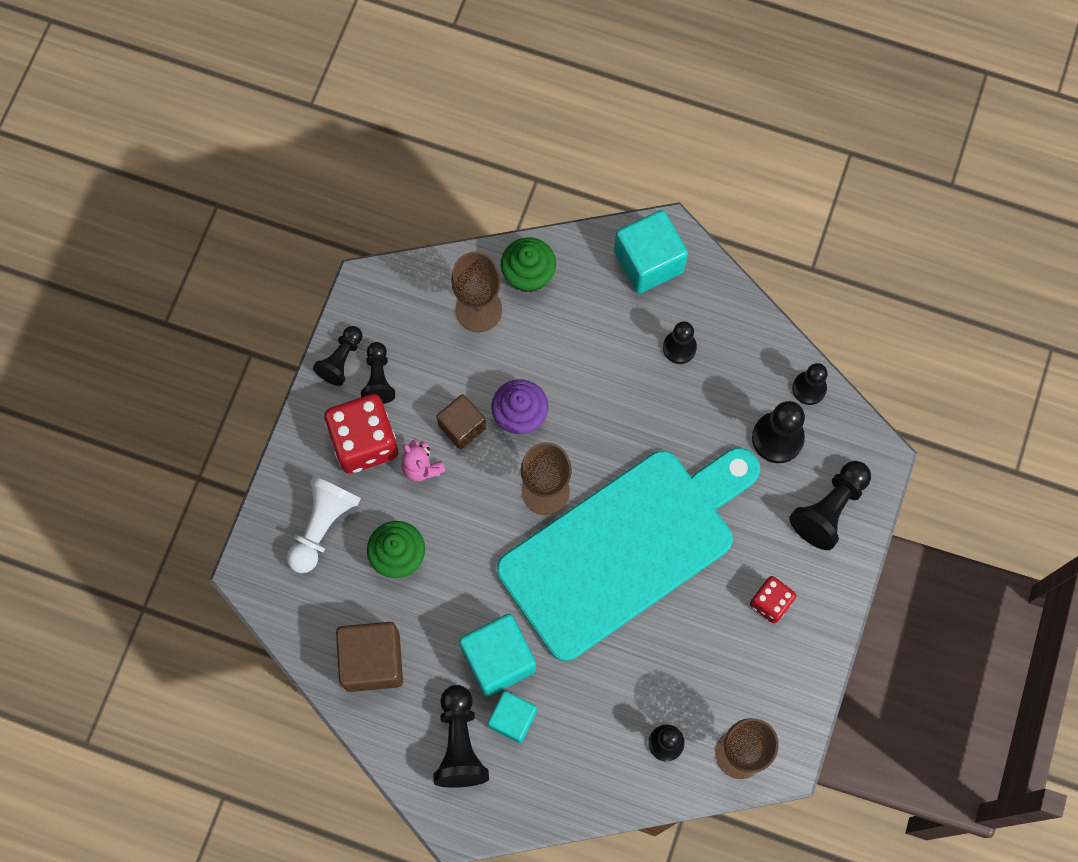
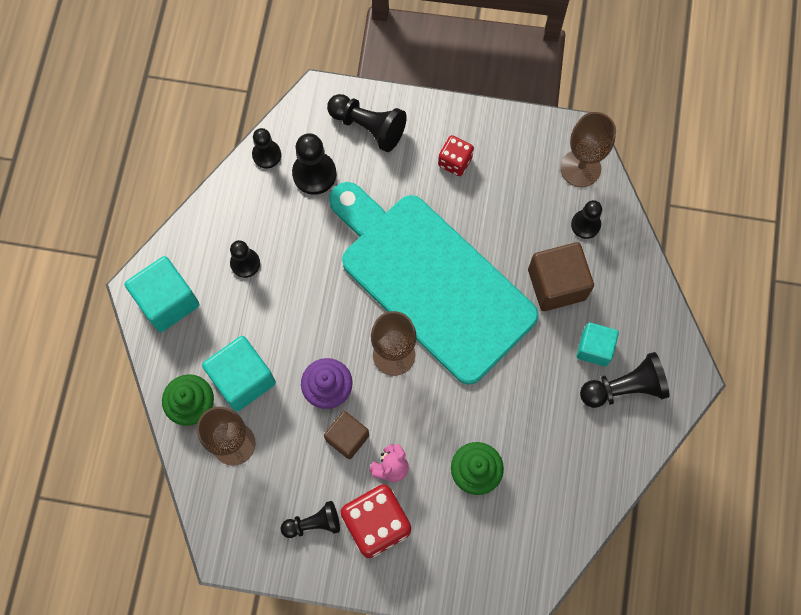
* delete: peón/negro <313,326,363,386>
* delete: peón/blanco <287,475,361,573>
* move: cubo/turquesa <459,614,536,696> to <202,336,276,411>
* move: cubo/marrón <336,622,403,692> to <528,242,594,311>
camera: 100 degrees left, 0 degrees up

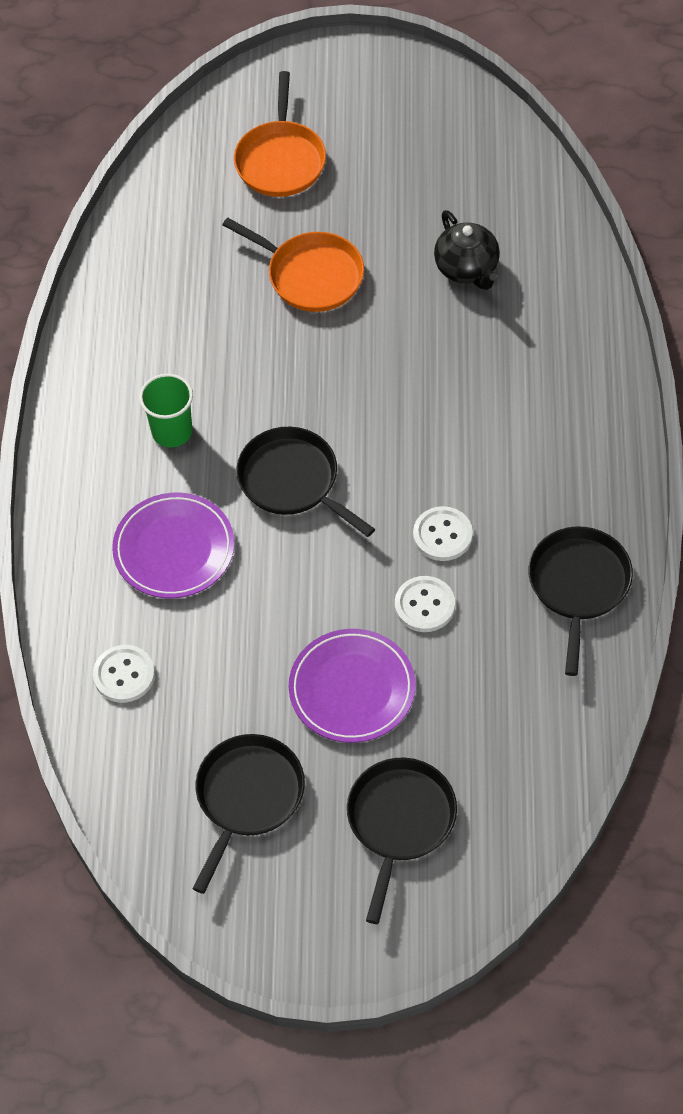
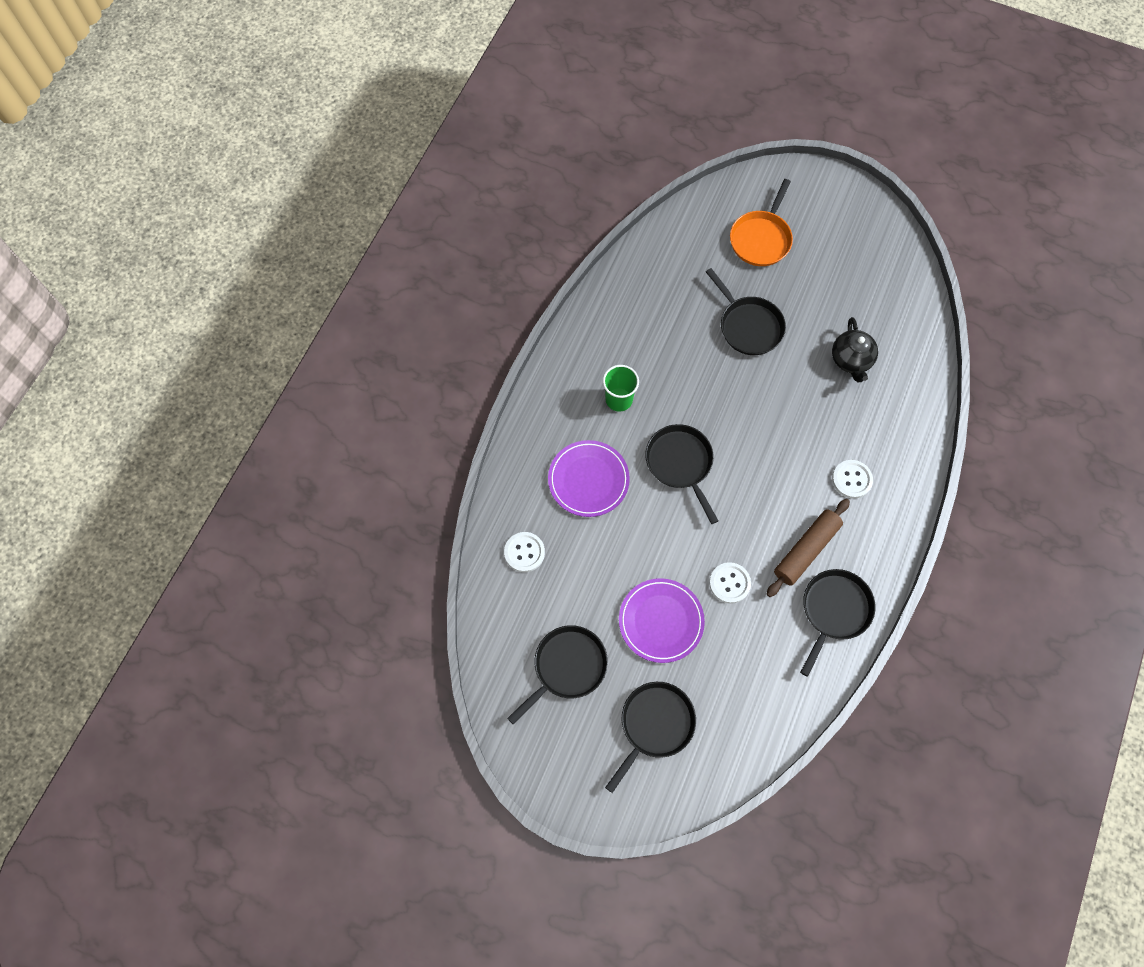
* recolor: sartén/naranja <222,218,364,312> to sartén/negro <706,268,786,355>
* move: botón/blanco <413,506,473,561> to <832,460,873,499>
* insert: rodillo/marrón <766,499,850,597>
camera: 20 degrees right, 10 degrees up

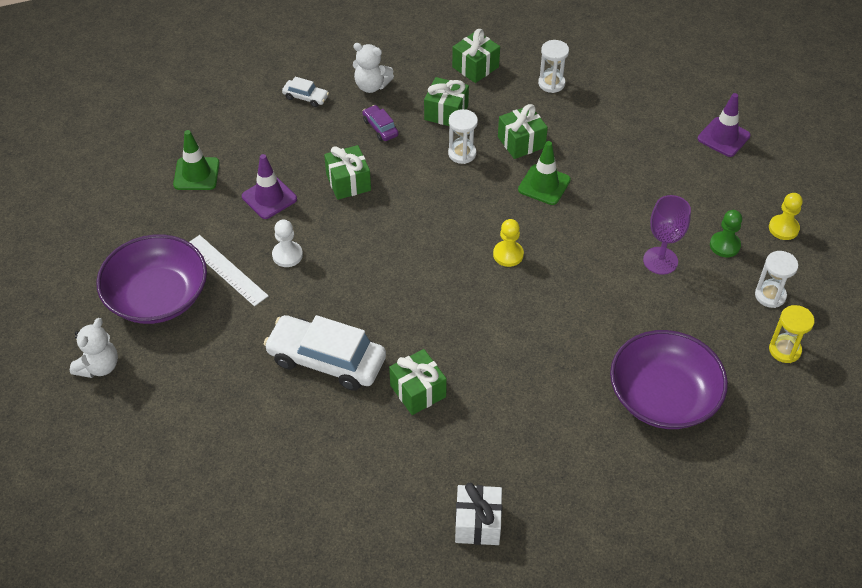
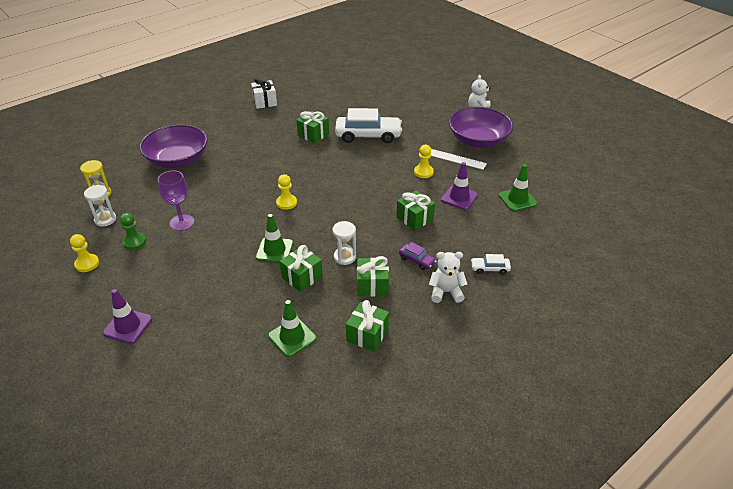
* replace: reloj de arena/blanco <538,40,569,93> to cono de tráfico/verde <268,300,317,357>
* recolor: peón/blanco <272,219,303,267> to peón/amarillo <414,145,434,178>
camera: 160 degrees right, 10 degrees down

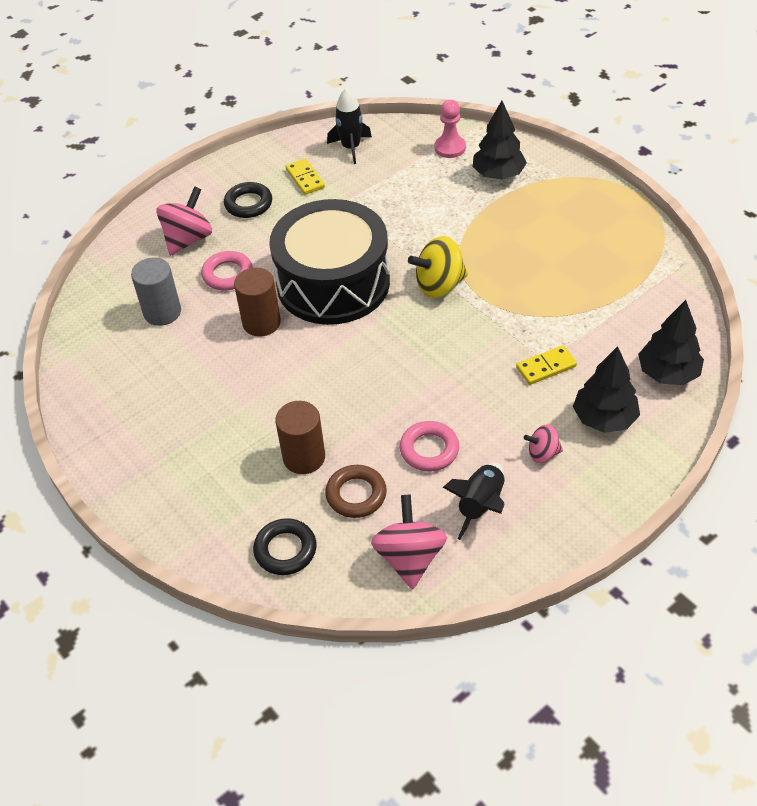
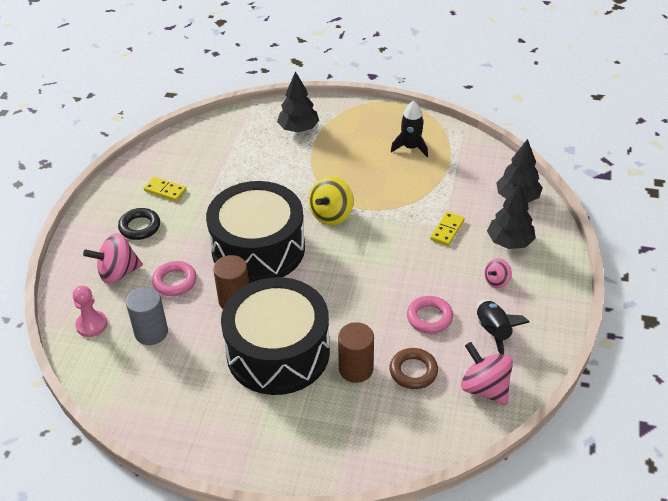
* move: cohete/negro <327,88,372,164> to <391,100,428,157>
* move: peón/rosa <435,100,466,158> to <73,286,107,337>
* rotate: peonza/rosa <156,186,212,256> = <83,233,143,284> 105 degrees counterclockwise
* delete: anillo/negro <253,518,317,575>
* insert: tambor/negro <221,277,330,395>
camera: 40 degrees left, 5 degrees down

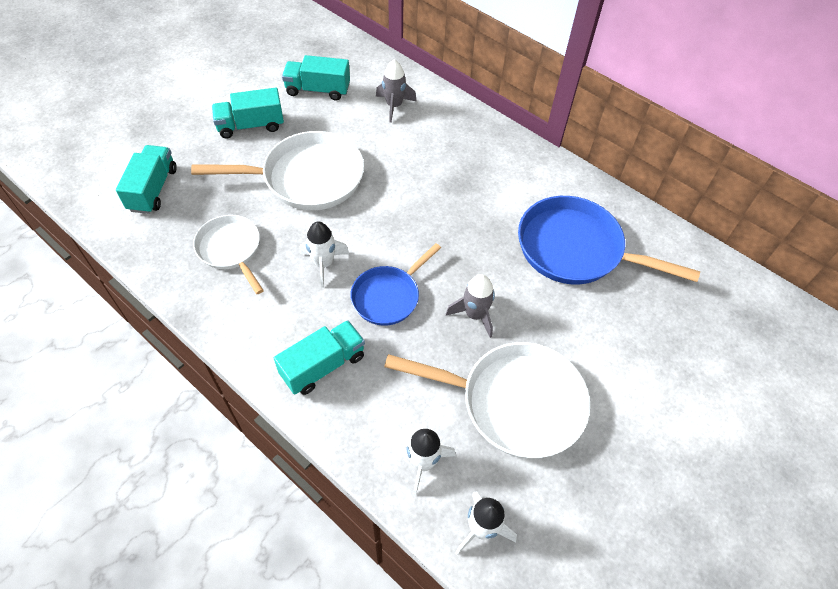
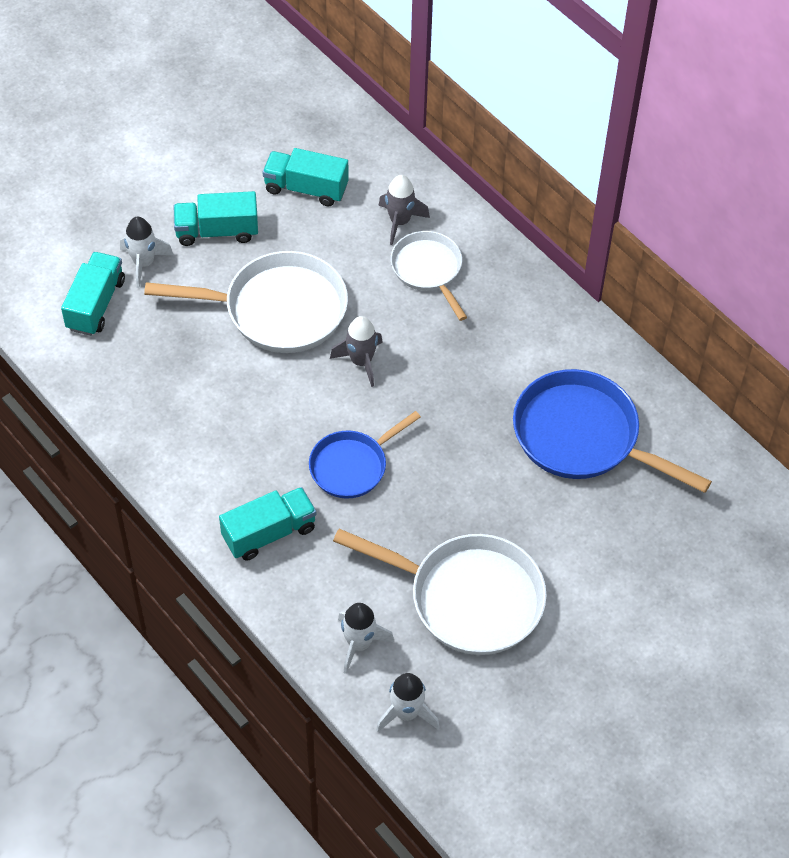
* move: sartén/blanco <193,215,264,294> to <391,231,467,321>
* move: cohete/blanco <300,221,349,288> to <120,217,174,288>
* move: cohete/gris <446,274,495,338> to <330,316,383,387>
camera: 10 degrees right, 0 degrees up

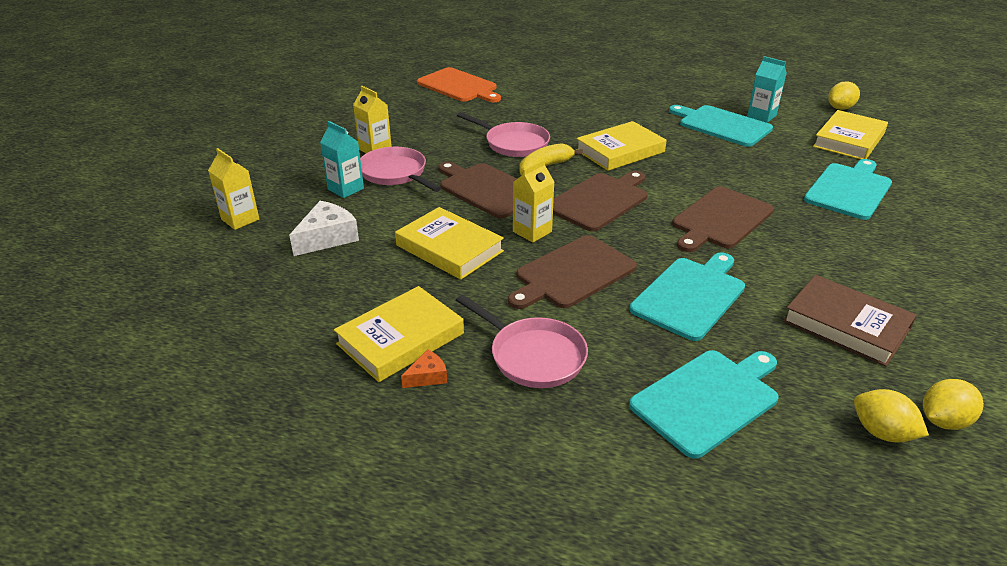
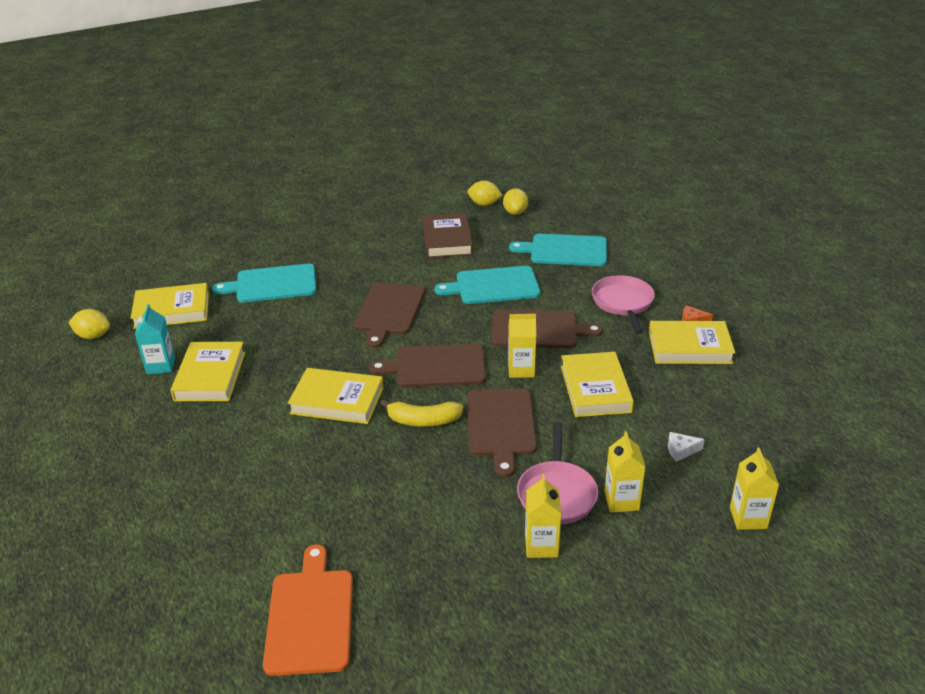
* replace: tabla de cortar/turquesa <669,105,773,147> to libro/amarillo <170,342,245,401>
* delete: sartén/rosa <457,112,550,157>
* recolor: cartón de leche/turquesa <320,121,364,198> to cartón de leche/amarillo <604,431,646,512>
* rotate: tabla de cortar/marrón <672,186,774,252> = <353,282,425,348> 105 degrees clockwise
* resize: queso/blanco <289,201,359,256> = <668,432,705,462> x0.54
camera: 135 degrees left, 0 degrees up

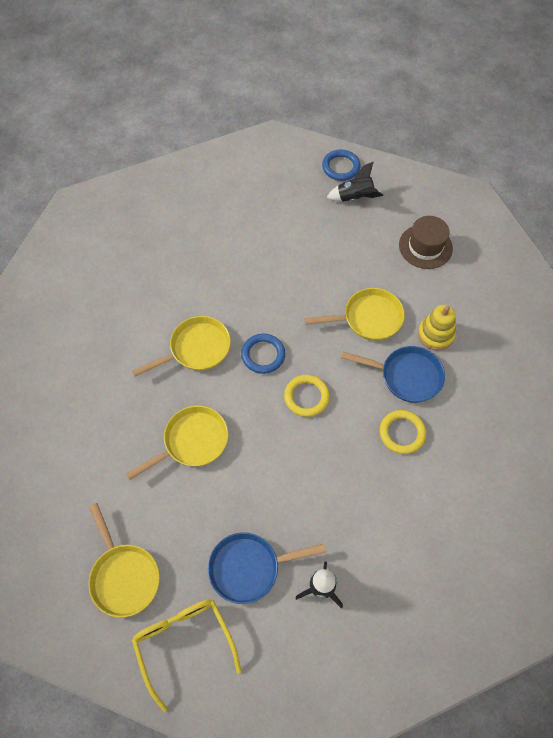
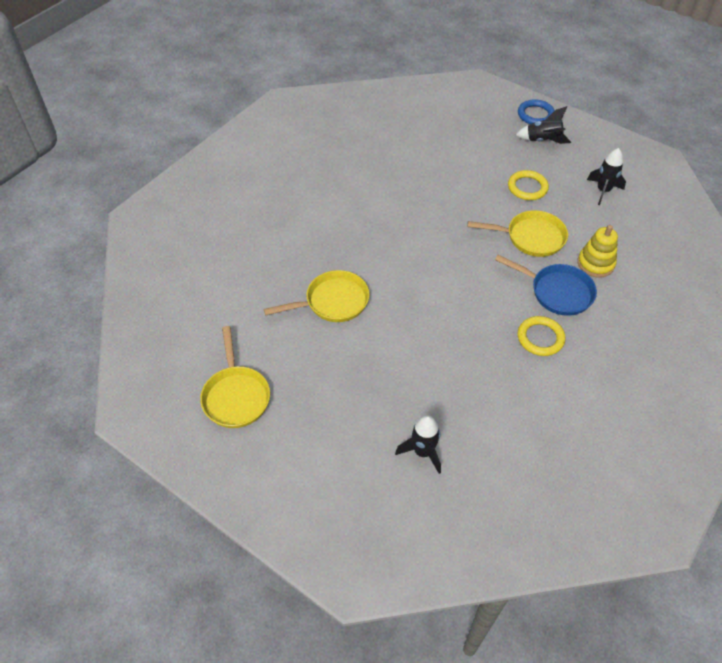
* replace: sombrero/marrón <399,216,453,269> to cohete/negro <587,148,626,205>
* delete: sartén/amarillo <132,316,231,377>
* delete: anillo/azul <241,334,285,374>
* move: anillo/amarillo <284,375,330,417> to <508,170,549,200>
* delete: sartén/azul <208,532,326,604>
* delete: gafas/amarillo <132,599,241,712>
camera: 15 degrees right, 10 degrees down

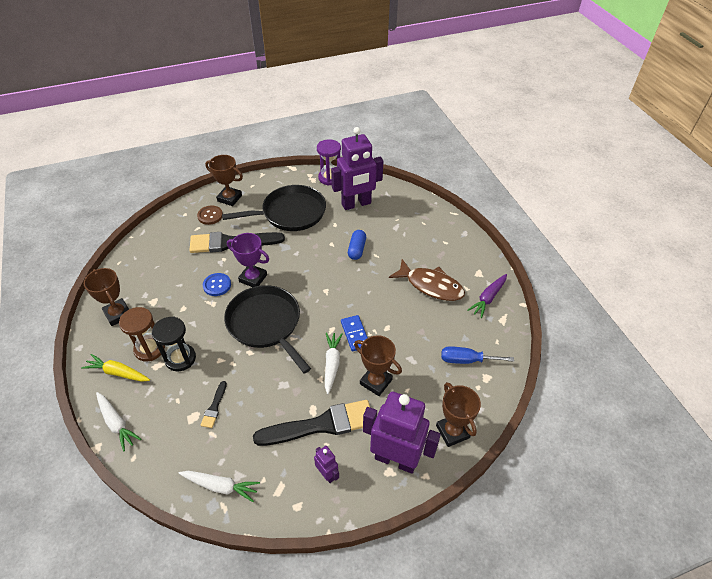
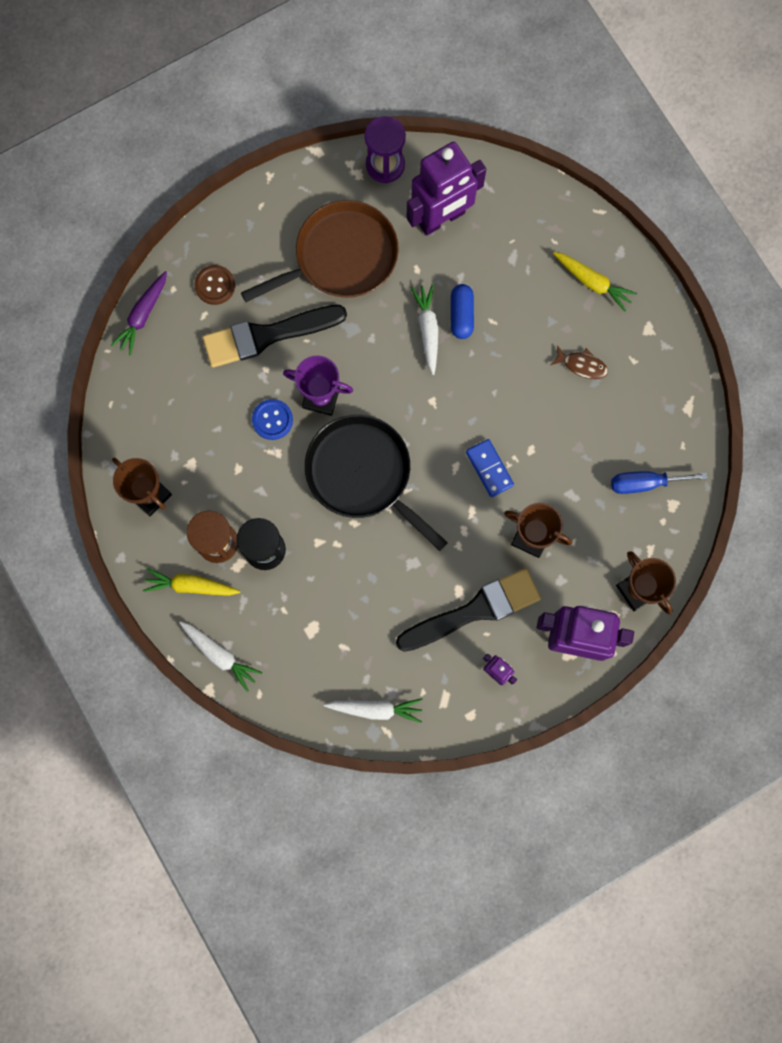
* delete: trofeo/marrón <205,155,243,206>
* recolor: sartén/negro <222,185,326,231> to sartén/marrón <241,200,399,302>
* resize: pez/marrón <389,259,465,301> = <551,345,608,379> x0.51
* move: zanahoria/morado <467,274,507,318> to <111,271,167,356>
* move: zanahoria/blanco <325,332,343,394> to <411,284,438,375>
* delete: pincel/negro <201,381,227,428>
* insert: zanahoria/amarillo <553,252,637,312>
camera: 10 degrees left, 30 degrees up

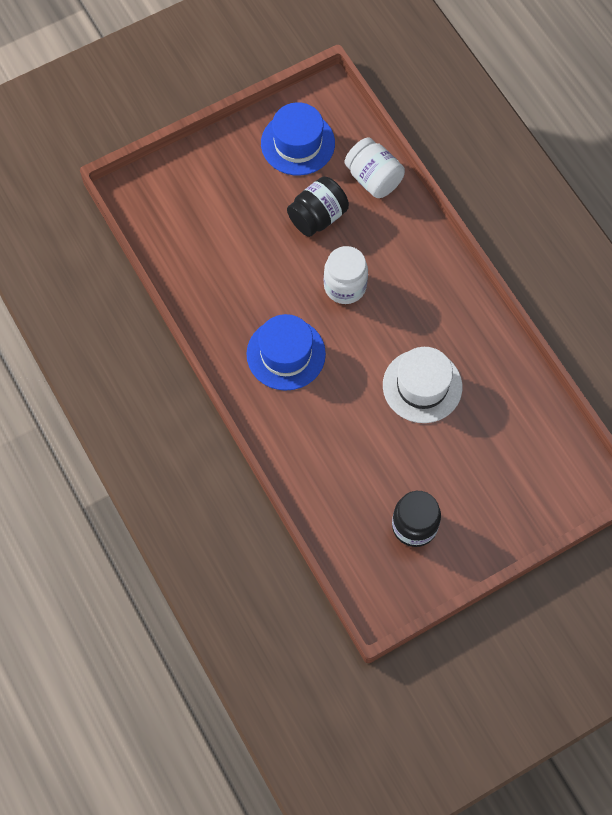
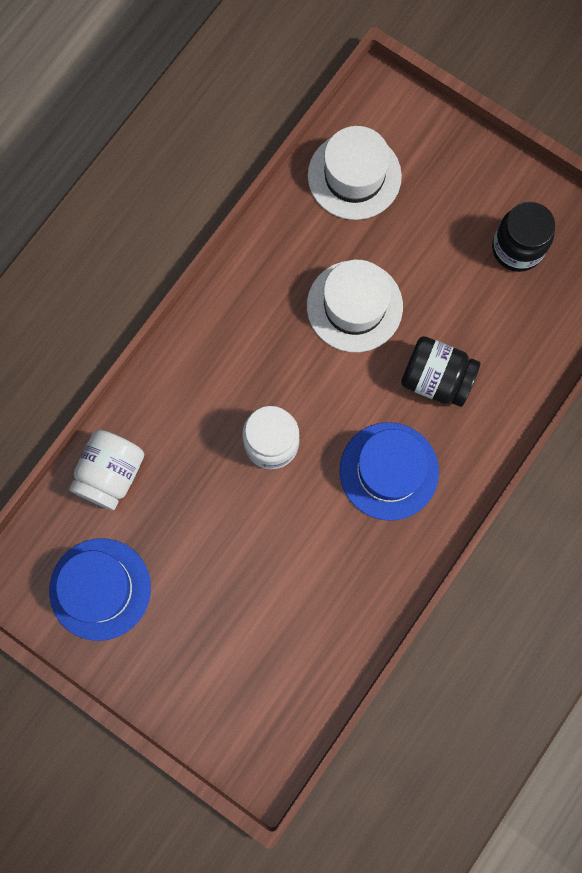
* move: tarro/negro <287,176,349,237> to <401,336,480,407>
* insert: sombrero/blanco <308,126,402,220>
camera: 115 degrees left, 10 degrees up

